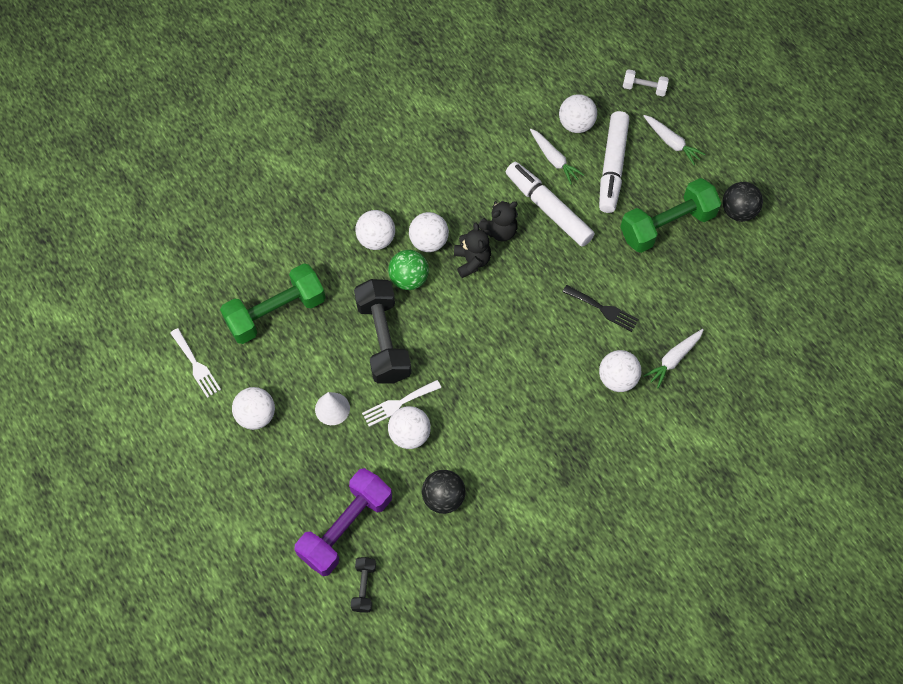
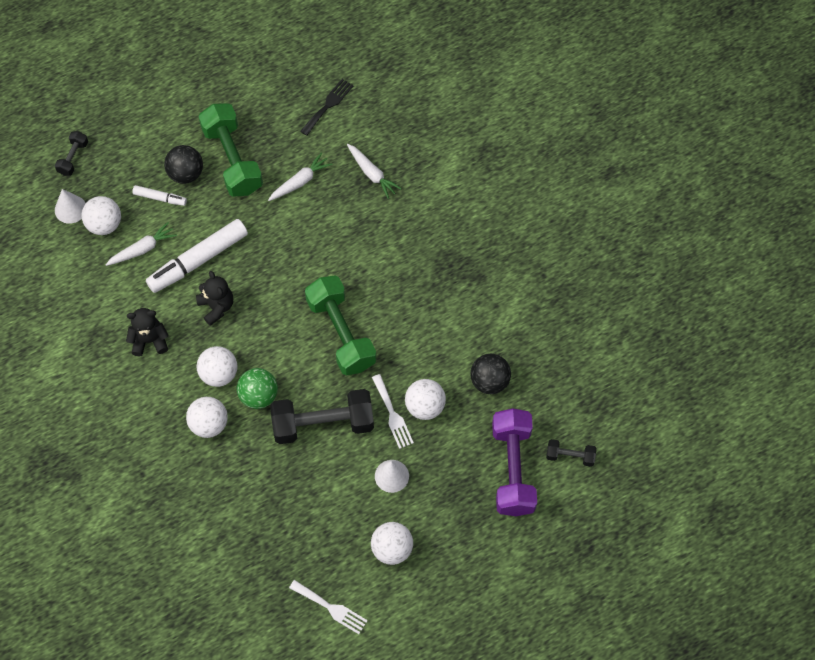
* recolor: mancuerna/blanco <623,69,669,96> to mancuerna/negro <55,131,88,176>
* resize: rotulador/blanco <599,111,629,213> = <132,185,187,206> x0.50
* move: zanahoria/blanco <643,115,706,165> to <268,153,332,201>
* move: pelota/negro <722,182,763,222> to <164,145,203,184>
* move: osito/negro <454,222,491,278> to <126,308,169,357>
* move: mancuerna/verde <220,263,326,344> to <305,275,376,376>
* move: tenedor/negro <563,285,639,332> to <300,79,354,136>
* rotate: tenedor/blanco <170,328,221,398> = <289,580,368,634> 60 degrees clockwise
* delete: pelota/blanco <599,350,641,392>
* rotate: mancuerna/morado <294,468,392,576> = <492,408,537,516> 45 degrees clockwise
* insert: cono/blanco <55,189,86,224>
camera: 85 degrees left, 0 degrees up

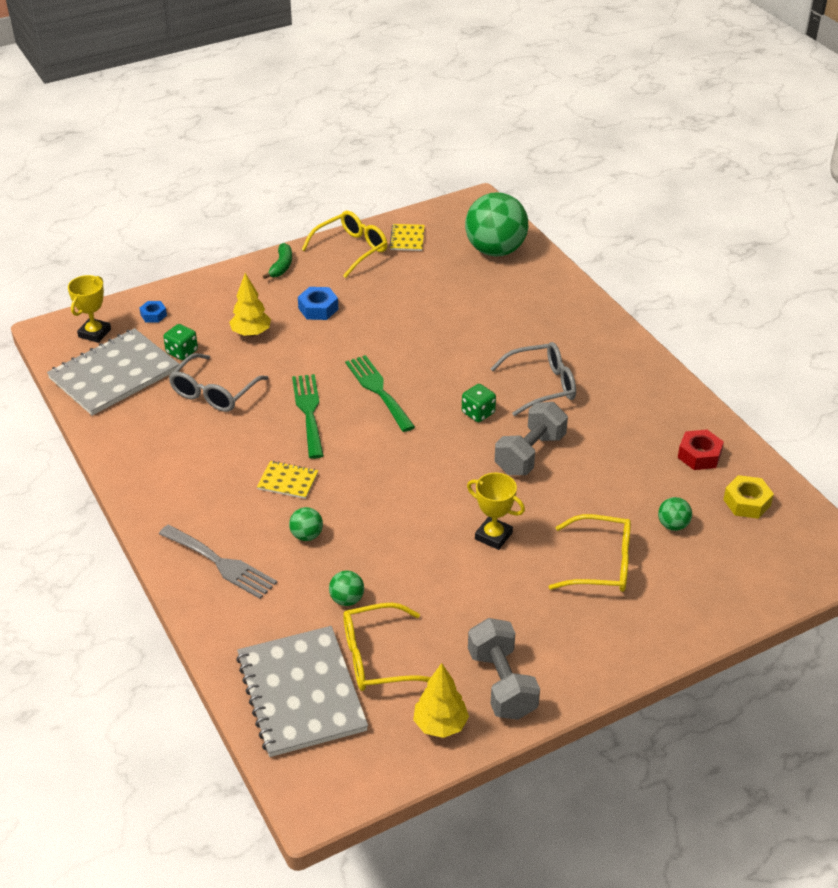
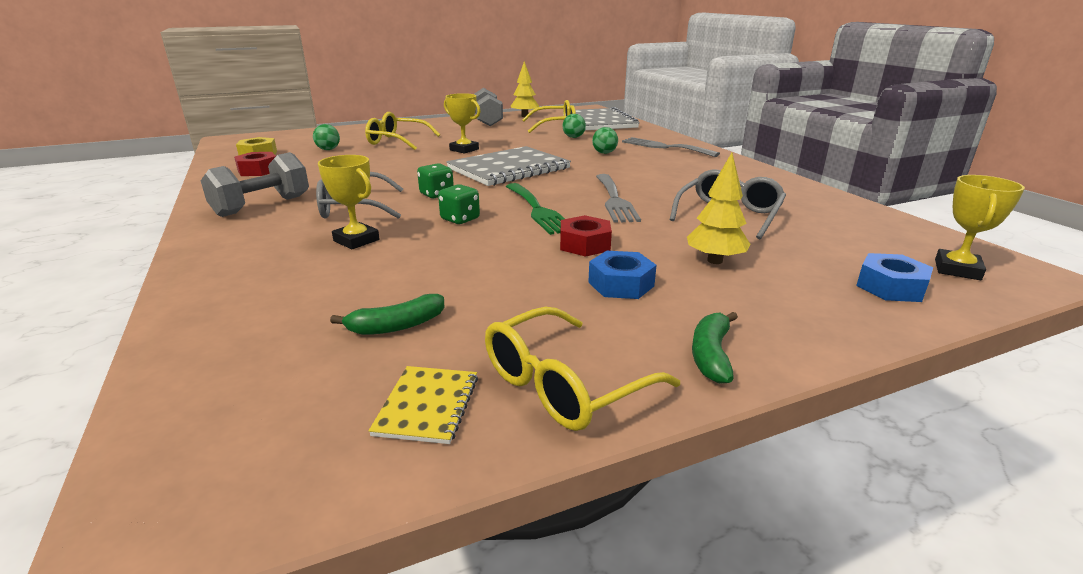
* delete: pelota/verde <465,192,528,257>
* resize: tuerca/azul <140,301,167,323> = <856,253,933,302> x1.53
* move: dado/verde <163,324,198,360> to <438,184,480,224>
* move: cuaderno/gris <47,328,180,416> to <446,146,571,186>
* recolor: tenedor/verde <292,374,324,459> to tenedor/gris <596,174,641,223>
* move: mancuerna/gris <495,402,568,475> to <201,152,309,217>
* delete: cuaderno/amarillo <257,461,318,499>
* insert: trofeo/amarillo <318,155,379,249>
* insert: tuerca/rojo <560,215,612,257>
* insert: plátano/verde <330,294,444,335>
camera: 175 degrees left, 15 degrees down

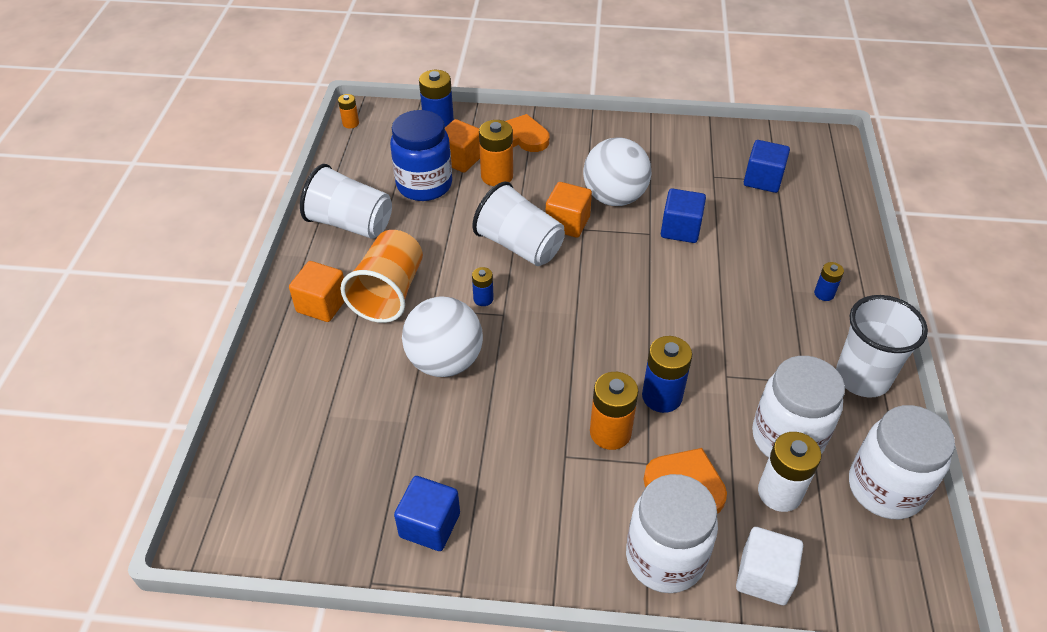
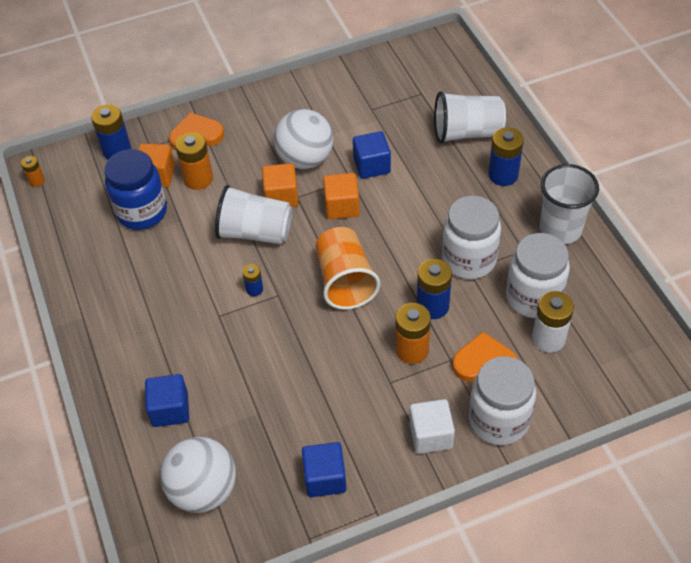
* move: cubo/azul <744,140,790,193> to <145,374,189,427>
* move: vaso/blanco <300,164,392,239> to <434,91,506,144>
* move: vaso/naranja <341,230,423,323> to <316,227,380,310>
* move: cubo/naranja <289,261,345,322> to <323,173,360,219>
* resize: pila/azul <814,262,844,301> = <488,127,524,186> x1.83
* move: pelota/blanco <402,296,483,377> to <160,437,236,513>
* move: tarro/blanco <849,405,955,519> to <442,196,501,279>
* move: cubo/blanco <736,527,803,605> to <409,399,455,454>
camera: 25 degrees left, 5 degrees up

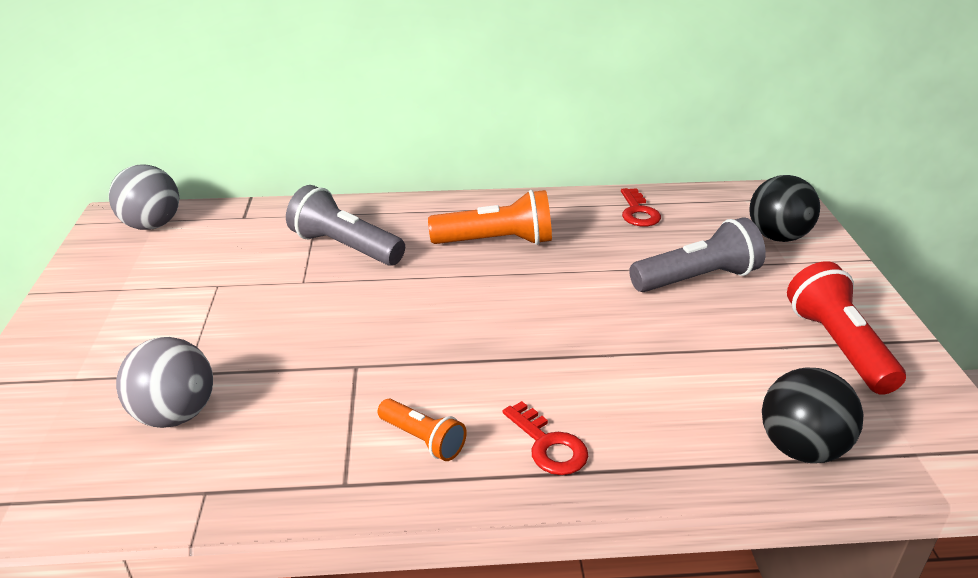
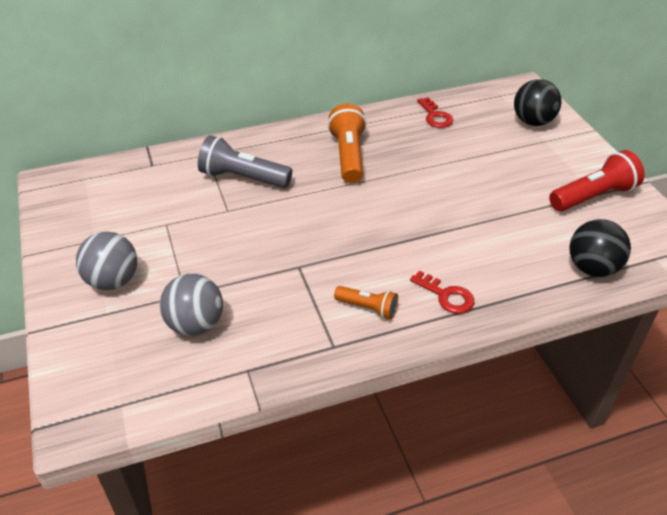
* move: pelota/gris <109,164,179,230> to <76,232,137,290>
* rotate: lámpara de mano/naranja <428,190,552,245> = <328,104,367,184> 75 degrees counterclockwise
* delete: lámpara de mano/gris <629,217,766,292>
* rotate: lámpara de mano/rojo <787,261,906,395> = <549,150,645,211> 90 degrees clockwise
camera: 15 degrees left, 10 degrees up

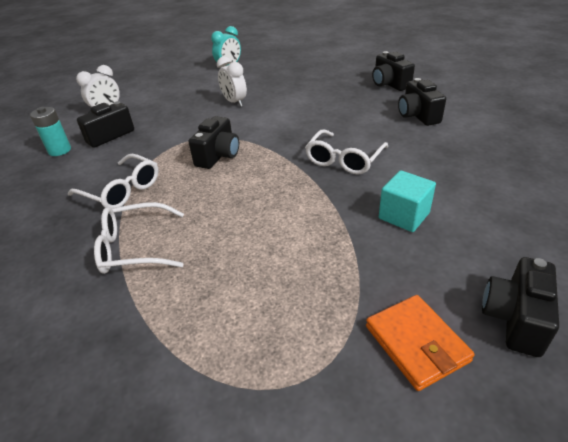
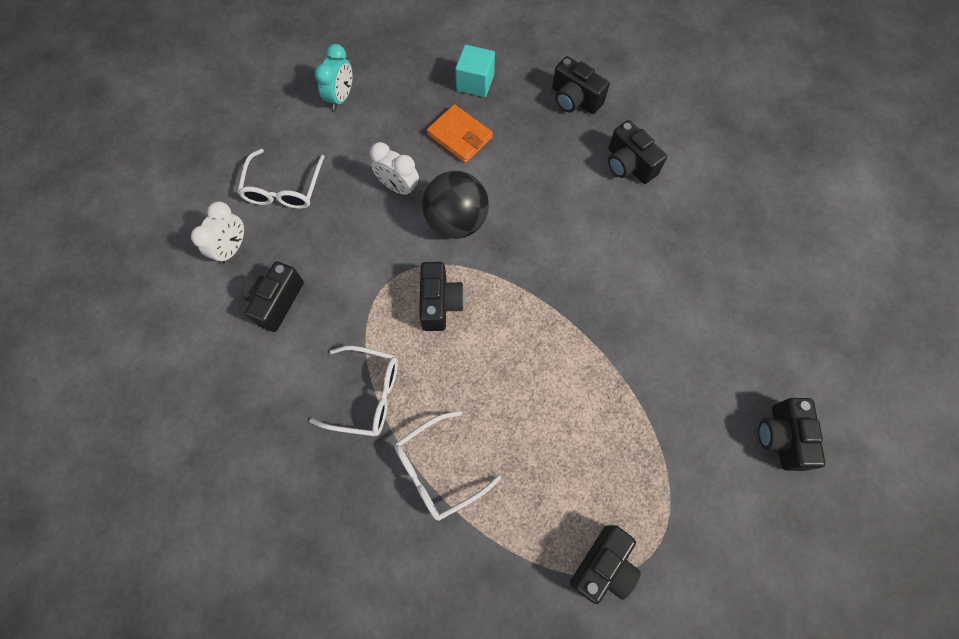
* delete: pila/turquesa <30,107,71,156>
* move: gafas/blanco <305,129,388,174> to <237,149,325,209>
* move: cubo/turquesa <379,170,436,232> to <455,45,495,97>
* move: cartera/naranja <366,295,475,391> to <427,104,493,163>
* insert: pelota/negro <422,171,489,239>
* insert: cámara/negro <570,525,641,604>
camera: 25 degrees left, 30 degrees up

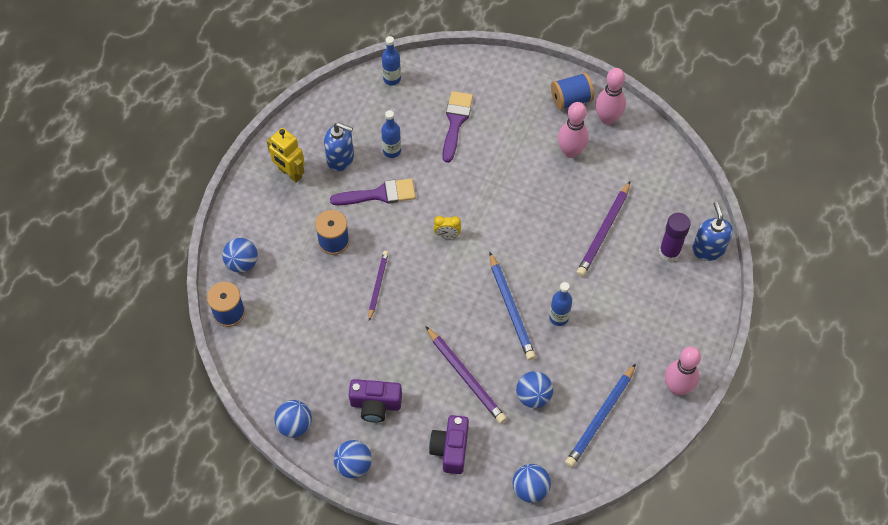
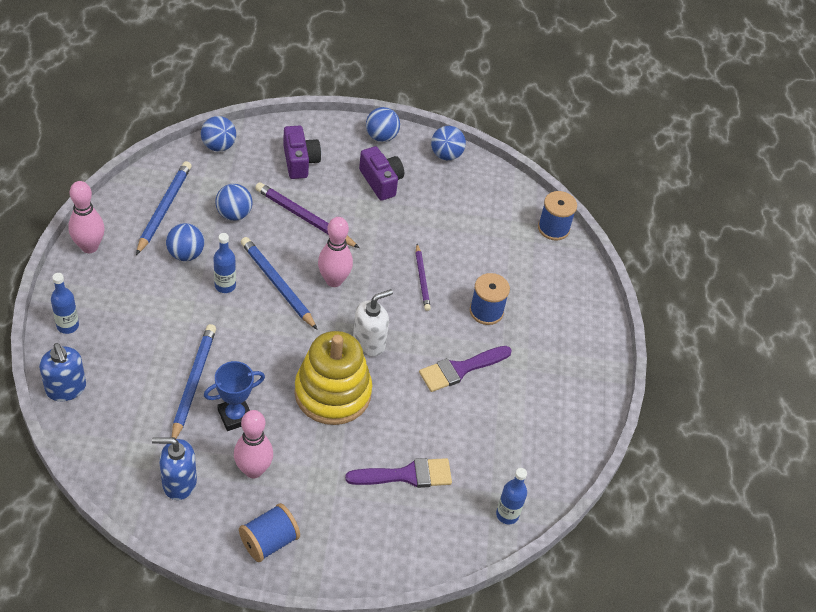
* move: bolo/rosa <595,68,626,125> to <318,217,353,287>
* rotate: pincel/morado <442,91,473,163> = <345,458,452,488> 90 degrees counterclockwise
* move: botella/azul <381,110,401,158> to <51,273,79,334>
* move: dispensador de jabón/azul <324,122,354,171> to <152,437,197,500>
* delete: robot/amarillo <266,128,305,183>
* recolor: lápiz/morado <577,181,630,277> to lápiz/azul <172,324,216,439>
* delete: barra de pegamento/morado <659,213,691,262>
* replace: despertador/amarillo <434,216,461,238> to dispensador de jabón/blanco <353,289,393,357>
* move: pelota/azul <222,238,258,273> to <166,223,204,261>
* rotate: cámara/morado <349,379,402,423> = <359,146,404,201> 75 degrees clockwise
* insert: juguete apilable/amarillo <294,331,372,425>
* insert: trofeo/azul <204,361,265,431>
camera: 155 degrees right, 10 degrees down

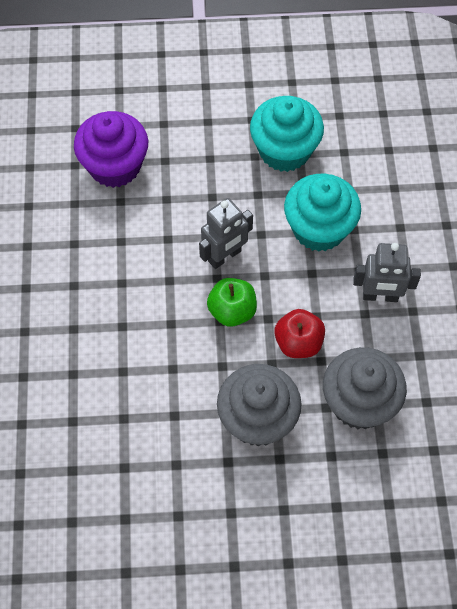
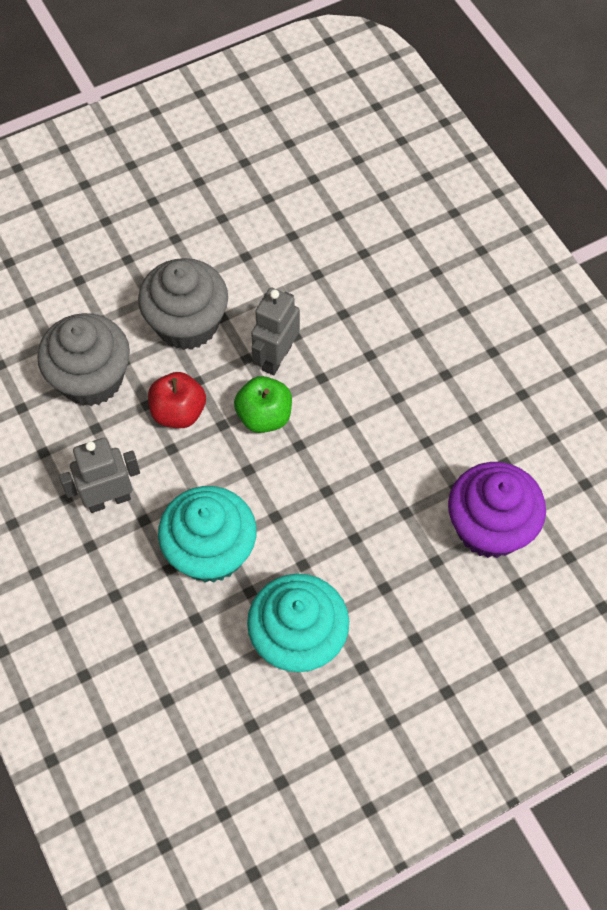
* move: robot/gris <199,198,253,269> to <251,288,300,375>
camera: 155 degrees right, 0 degrees up

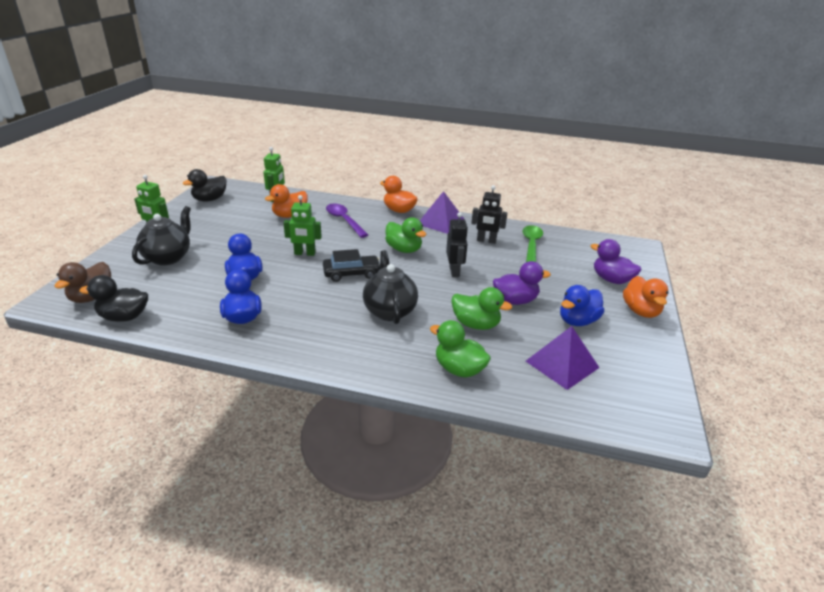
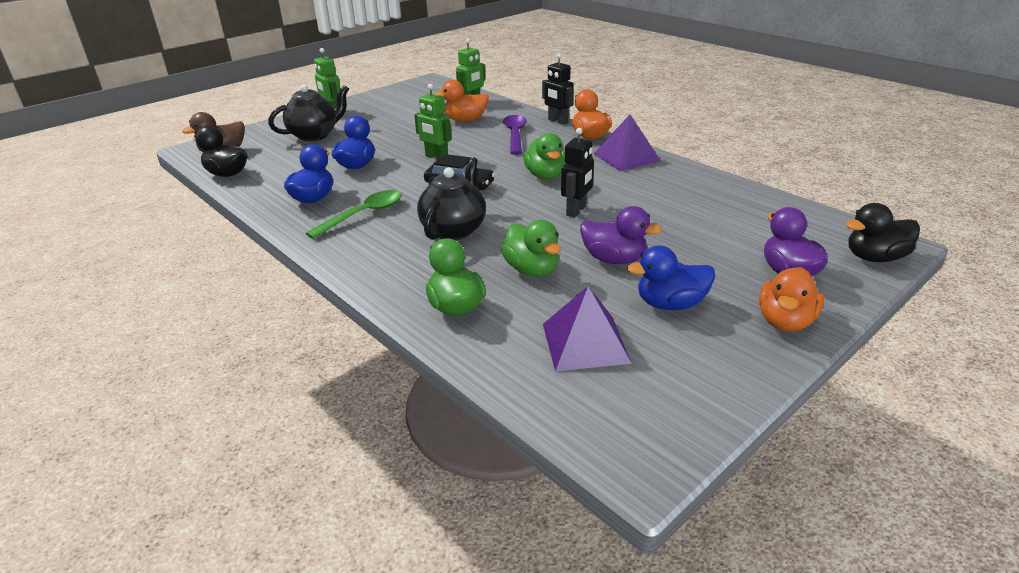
* move: pato/negro <183,169,227,201> to <846,203,920,262>
* move: robot/negro <471,185,507,244> to <542,53,574,125>
* move: cuchara/verde <522,225,543,262> to <306,190,402,239>
camera: 35 degrees right, 0 degrees up

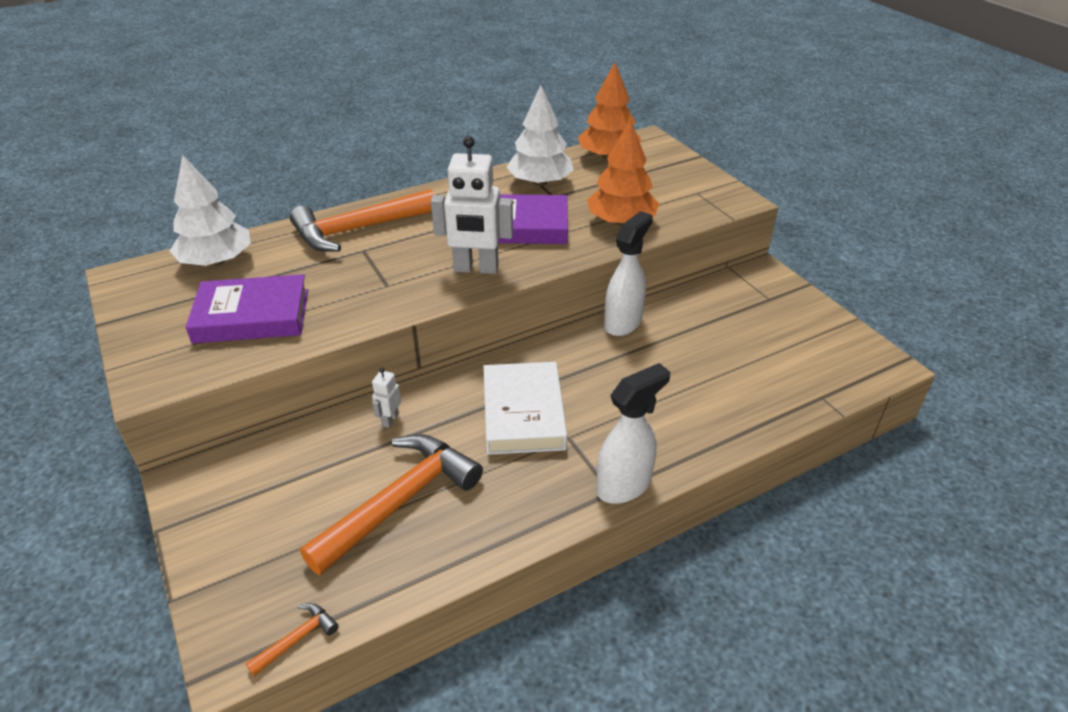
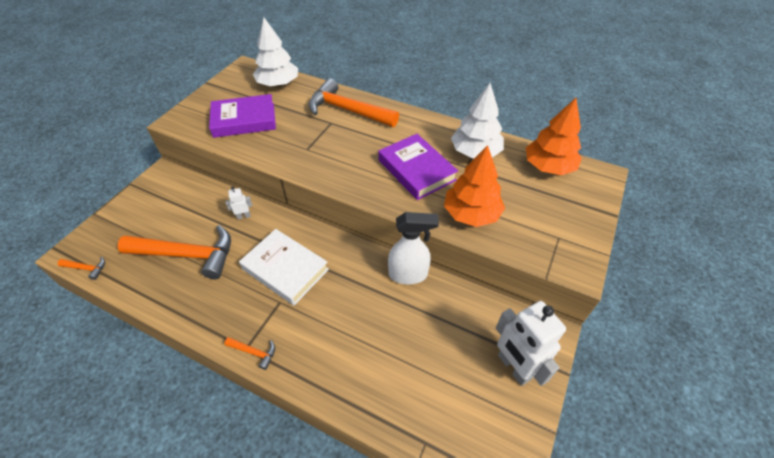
* move: robot/blanco <431,136,513,274> to <496,301,566,386>
* rotate: libro/morado <185,274,308,343> = <209,94,276,138> 60 degrees counterclockwise
* rotate: libro/blanco <483,362,567,455> = <239,229,329,305> 75 degrees clockwise
* replace: pulverizador/blanco <596,363,670,504> to martillo/naranja <224,337,275,370>
camera: 55 degrees right, 10 degrees up

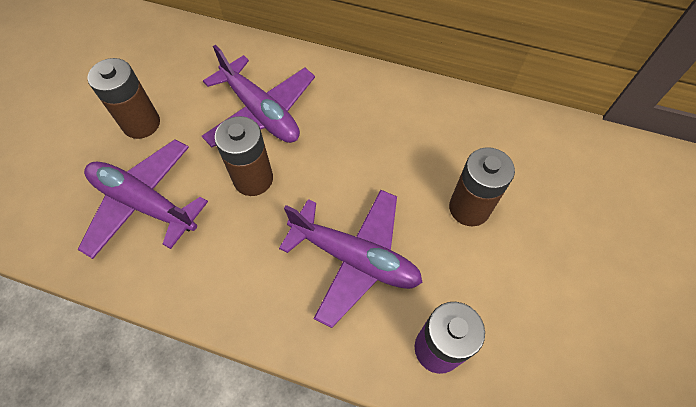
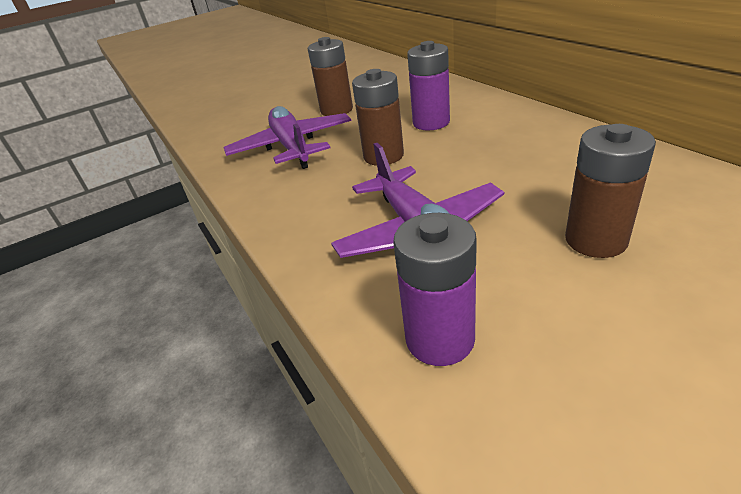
* replace: avión/morado <202,45,315,147> to pila/morado <407,41,450,130>
camera: 45 degrees right, 25 degrees down

